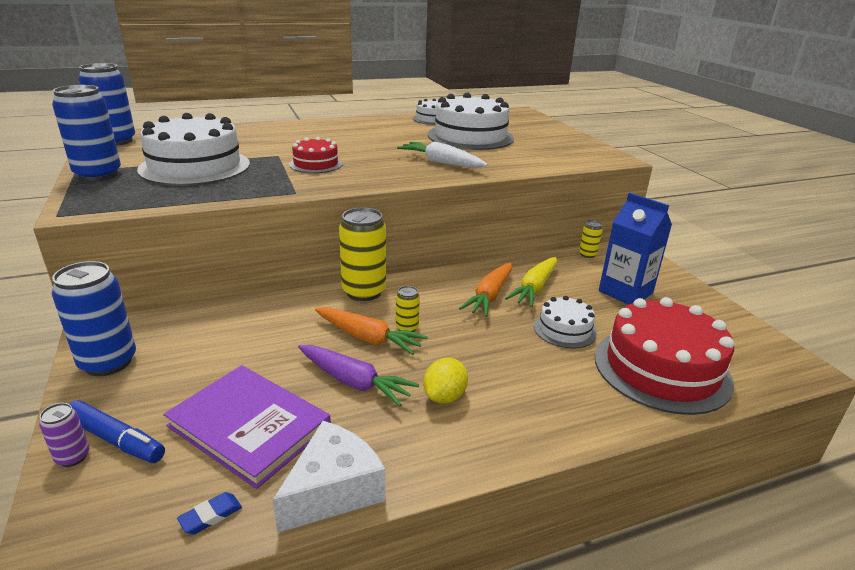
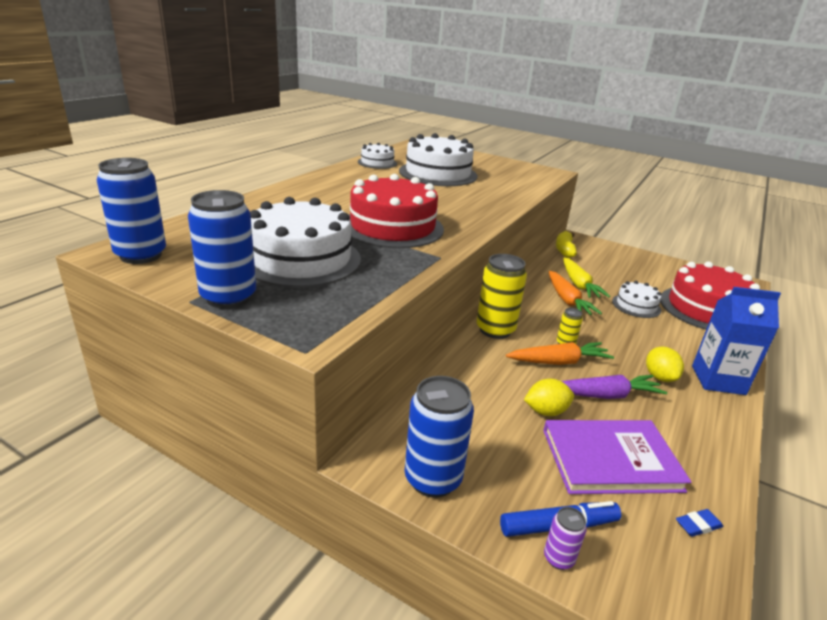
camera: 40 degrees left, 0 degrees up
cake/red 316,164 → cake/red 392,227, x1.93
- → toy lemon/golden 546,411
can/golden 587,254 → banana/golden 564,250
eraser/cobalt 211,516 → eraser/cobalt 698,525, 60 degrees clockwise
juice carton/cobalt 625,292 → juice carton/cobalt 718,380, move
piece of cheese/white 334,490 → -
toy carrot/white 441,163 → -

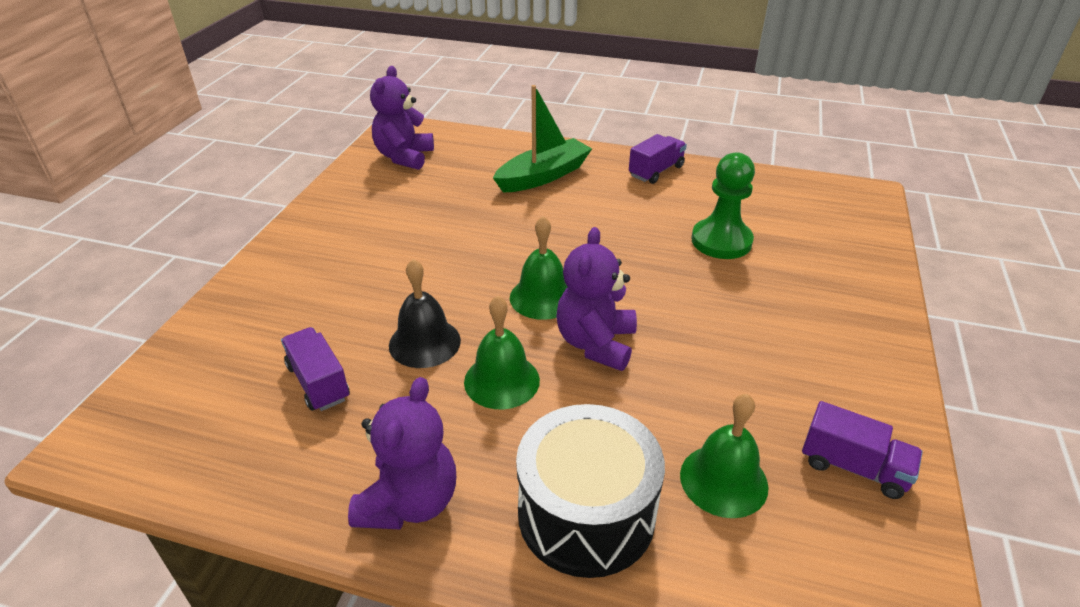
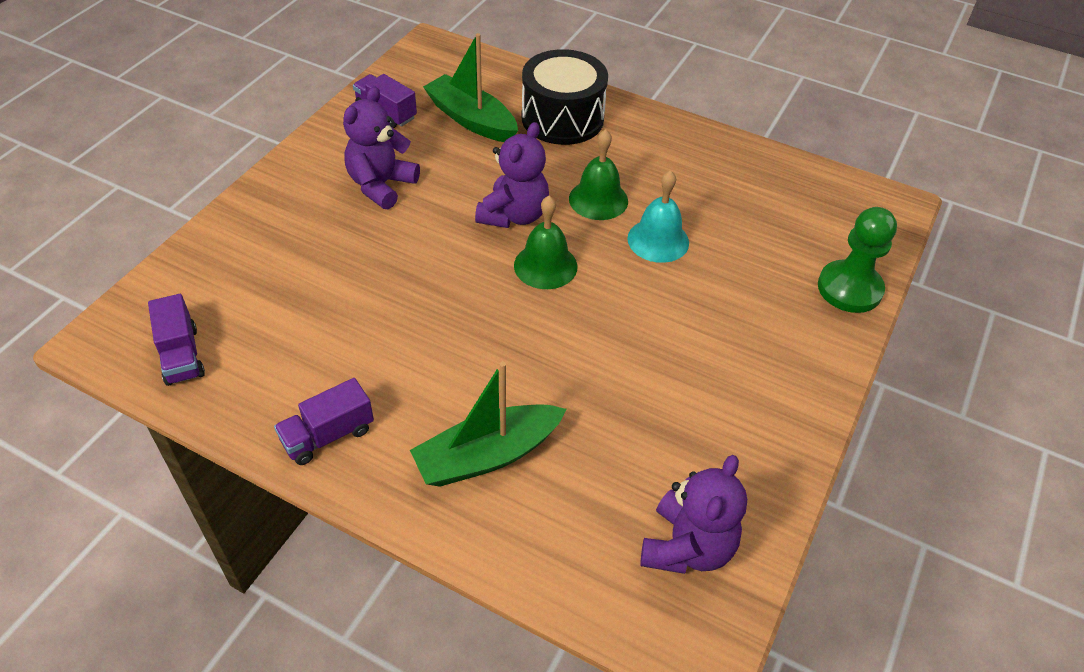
camera: 170 degrees left, 10 degrees up
lorry/royal purple 318,382 → lorry/royal purple 181,355, move
stuffed bear/royal purple 409,502 → stuffed bear/royal purple 381,185, move
bell/emerald 723,480 → sailboat/emerald 471,119
bell/ebony 424,342 → bell/teal 658,240
game pawn/emerald 721,241 → game pawn/emerald 849,289, move

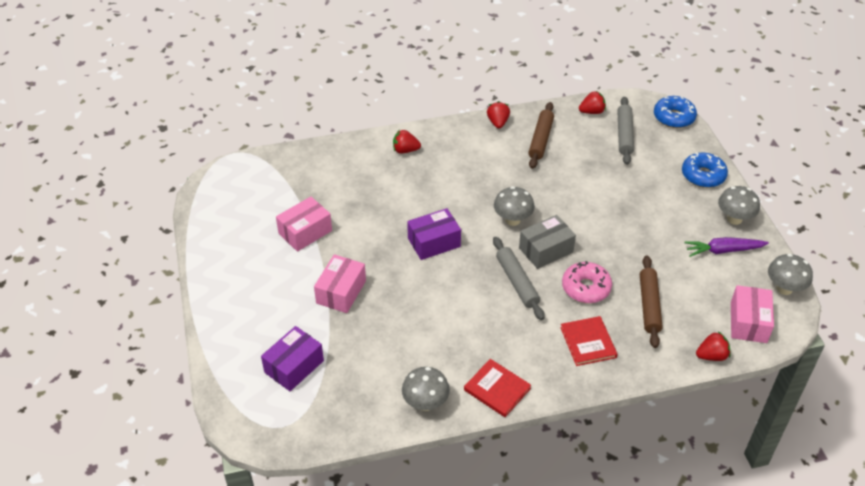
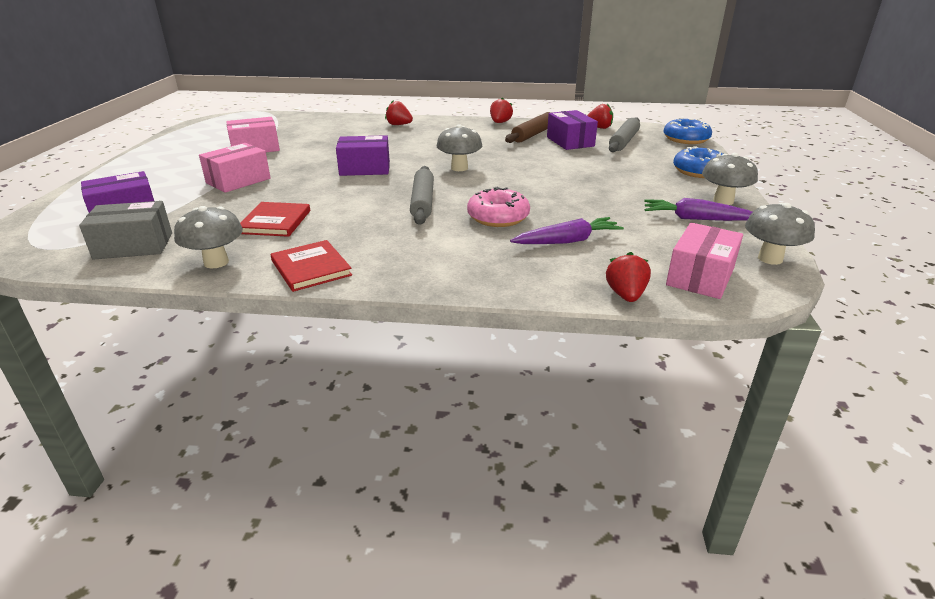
camera: 20 degrees right, 15 degrees down
package/gray 546,250 → package/gray 134,246, move
book/red 588,342 → book/red 275,222, move
dough roller/dark brown 649,305 → toy carrot/royal purple 567,241
- → package/royal purple 570,142
berry/red 711,356 → berry/red 625,295, 90 degrees counterclockwise

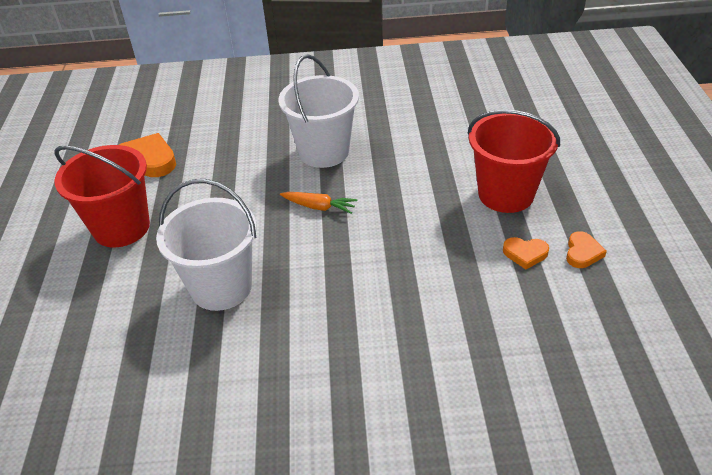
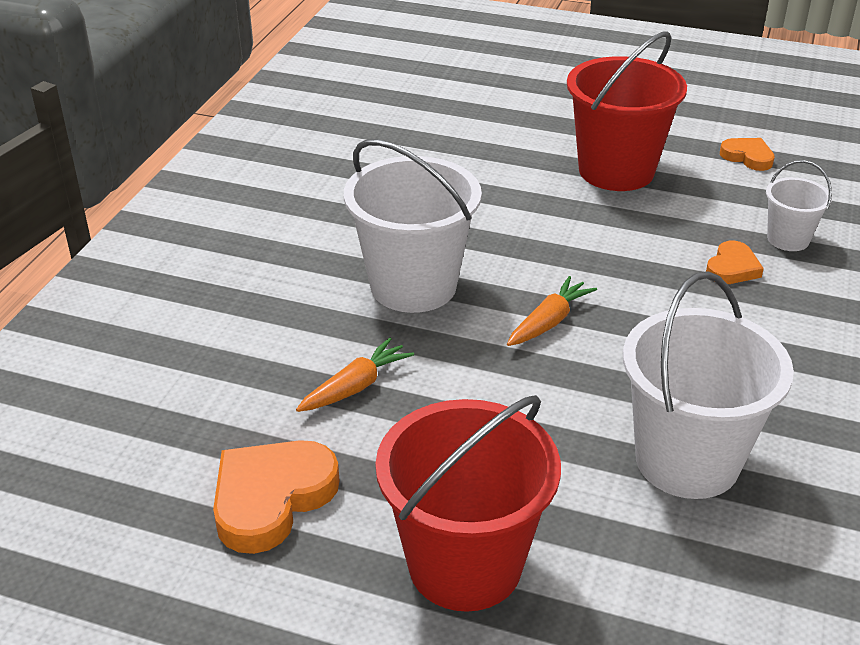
camera: 70 degrees left, 5 degrees down
- → toy carrot/orange 356,386
love heart/orange 525,254 → love heart/orange 732,268, move
- → sand bucket/white 788,239

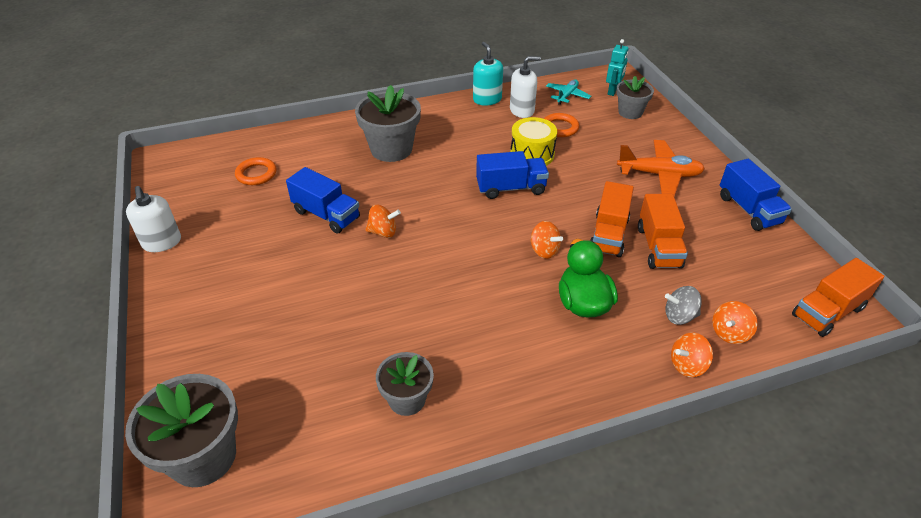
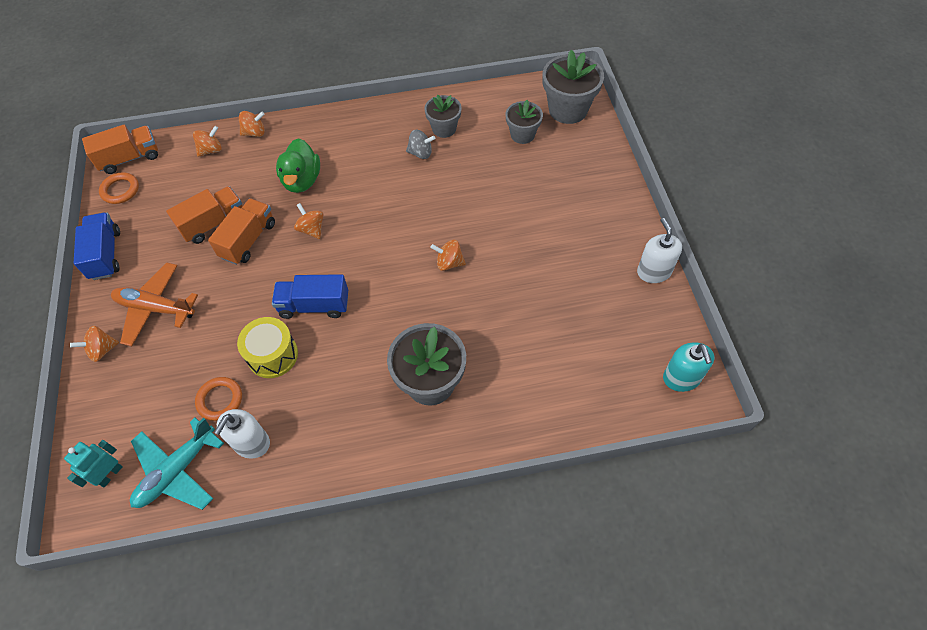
camera: 170 degrees left, 15 degrees up
- → toy top/orange 102,350
torus/orange 256,174 → torus/orange 120,190, move
plane/teal 567,95 → plane/teal 177,471, x1.67
lorry/orange 658,247 → lorry/orange 213,223, 45 degrees clockwise
soap pump/white 522,110 → soap pump/white 251,443, 60 degrees counterclockwise
toy top/gray 679,316 → toy top/gray 421,153, move
plant pot/gray 630,112 → plant pot/gray 522,135, move
soap pump/teal 487,99 → soap pump/teal 681,378, move
lorry/cobalt 326,215 → -

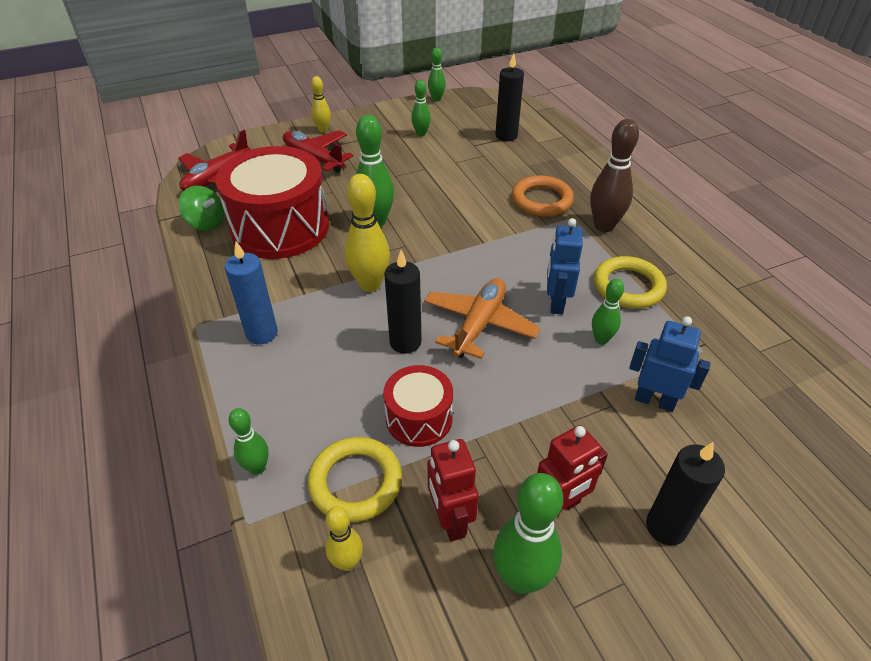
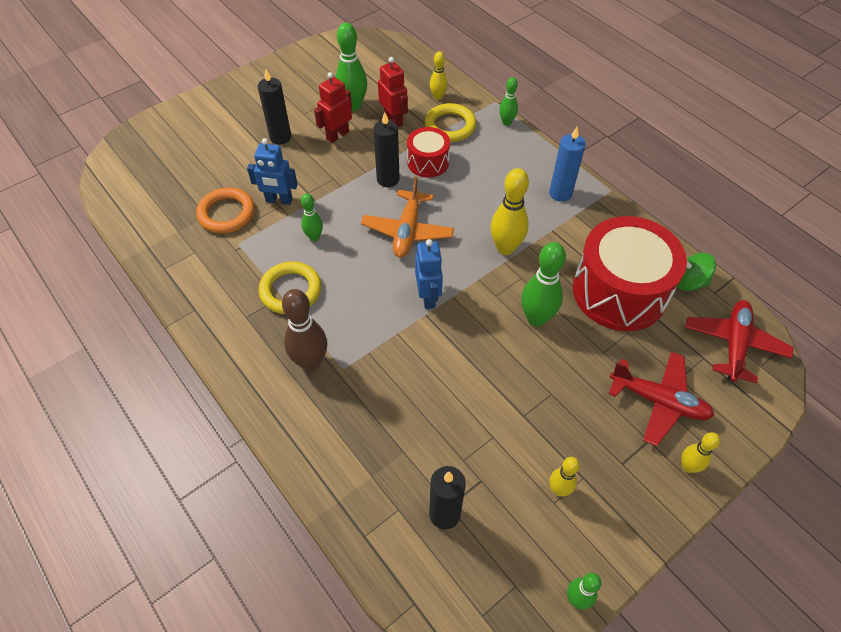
camera: 165 degrees right, 10 degrees up
torus/orange 541,200 → torus/orange 226,213, move
wax candle/ebony 405,342 → wax candle/ebony 388,179, move
robot/cobalt 556,303 → robot/cobalt 428,297, move
skittle/emerald 421,134 → skittle/golden 558,490

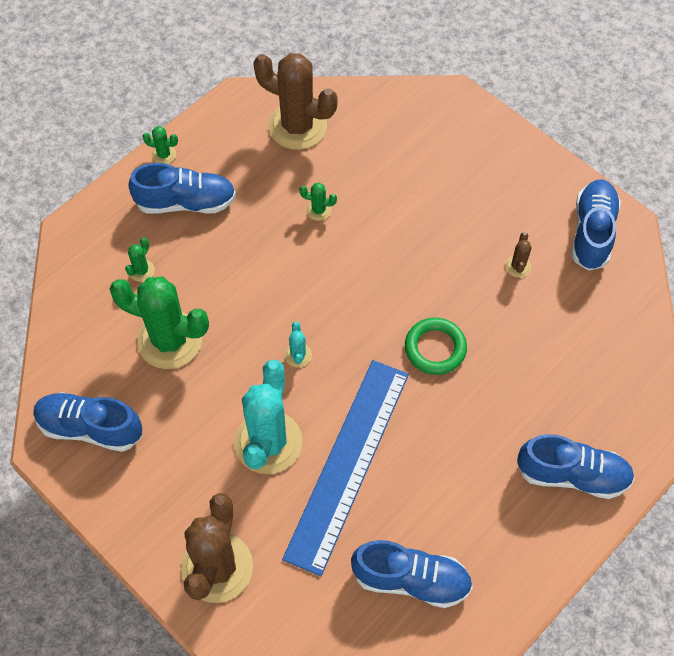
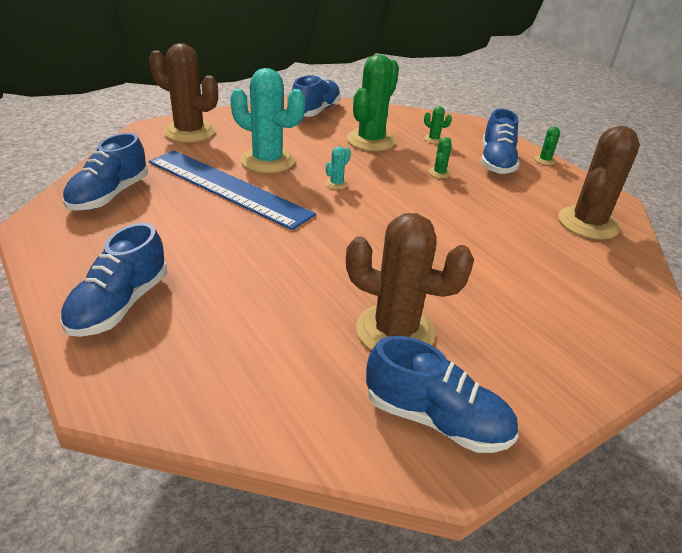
camera: 100 degrees right, 25 degrees down
cactus/teal 298,355 → cactus/teal 336,184, 60 degrees counterclockwise
cactus/dark brown 518,266 → cactus/dark brown 395,331, x2.41
cactus/emerald 318,210 → cactus/emerald 439,173, move
torus/emerald 435,348 → -

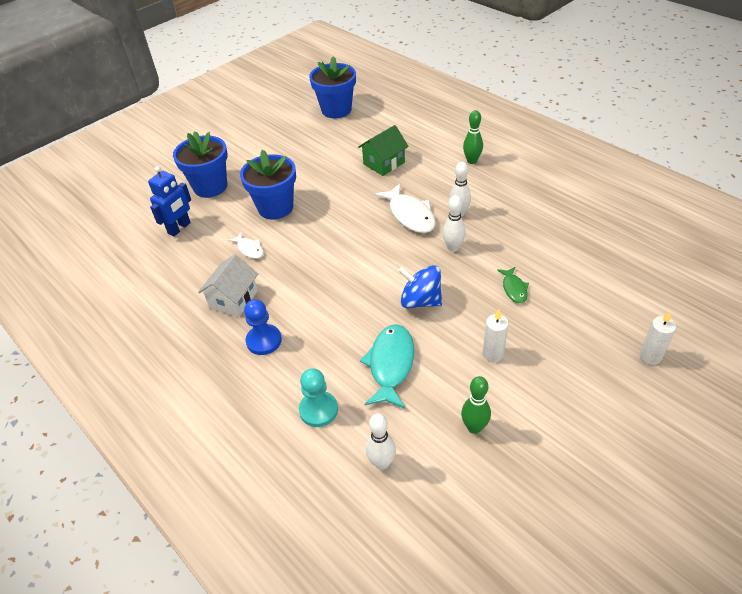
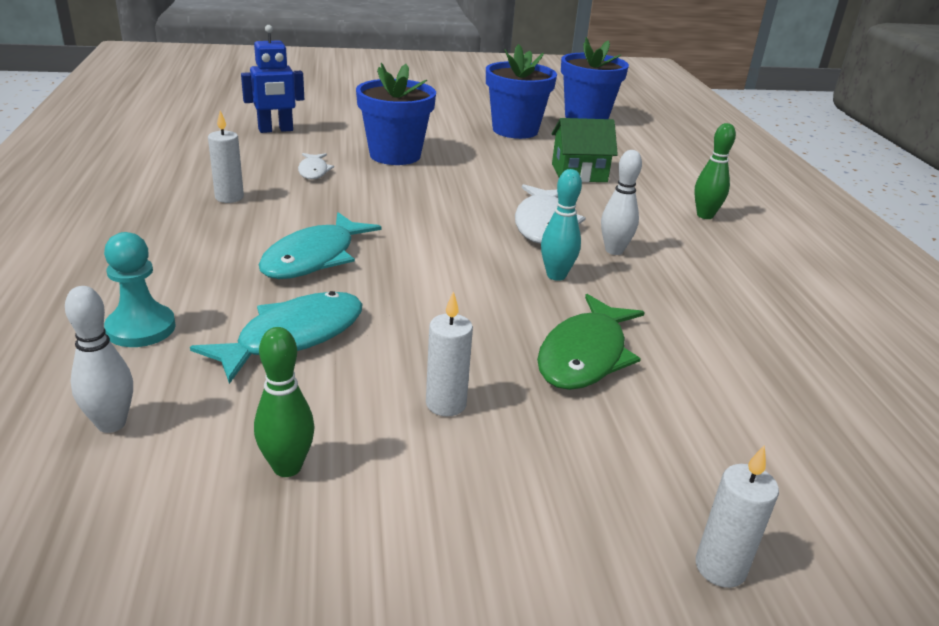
camera: 30 degrees right, 15 degrees down
toy house/white 233,299 → wax candle/white 229,197
- → fish/teal 314,258
plant pot/cobalt 210,187 → plant pot/cobalt 515,130, move
fish/emerald 514,289 → fish/emerald 585,355, x1.83
skittle/white 453,248 → skittle/teal 556,275
game pawn/cobalt 264,341 → -
toy top/cobalt 420,301 → -

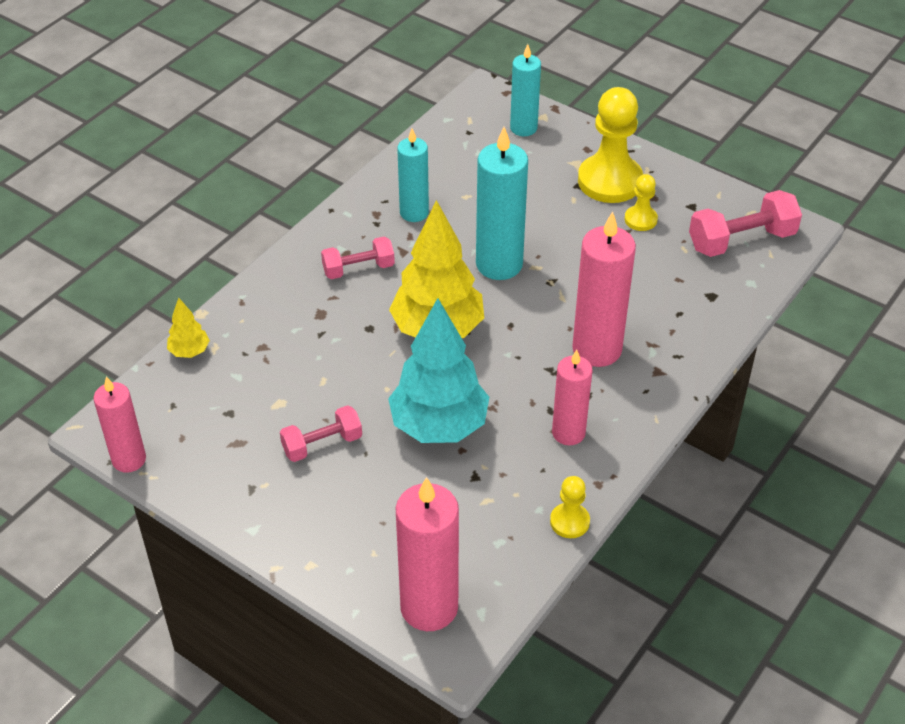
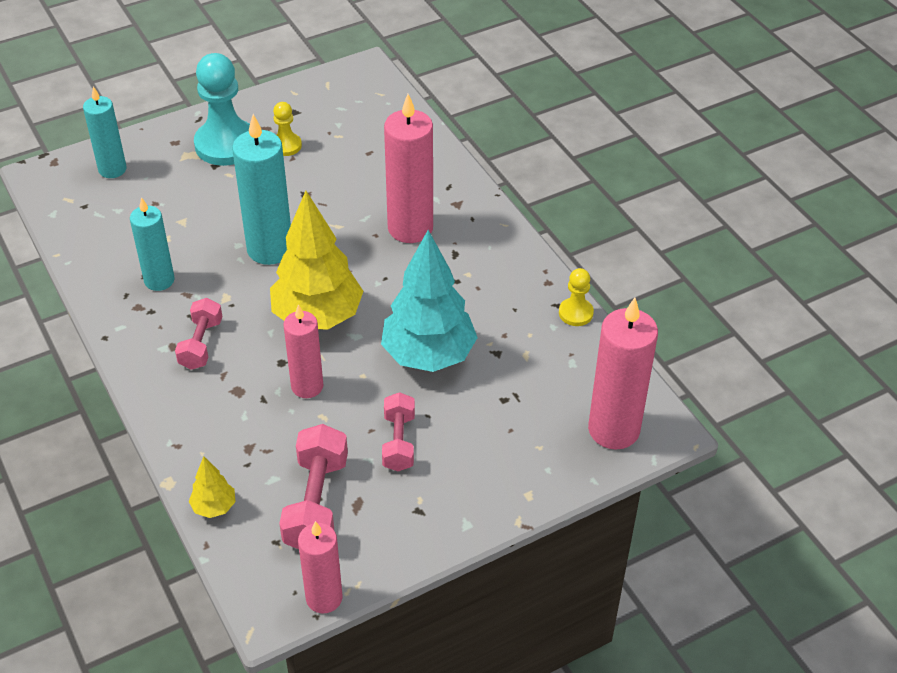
camera: 65 degrees left, 0 degrees up
game pawn/golden 609,181 → game pawn/teal 226,145
free weight/rosy 741,240 → free weight/rosy 316,503, move
wax candle/rosy 568,433 → wax candle/rosy 307,386, move

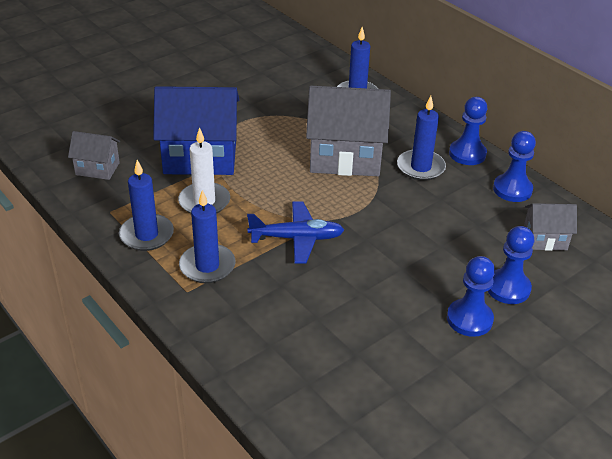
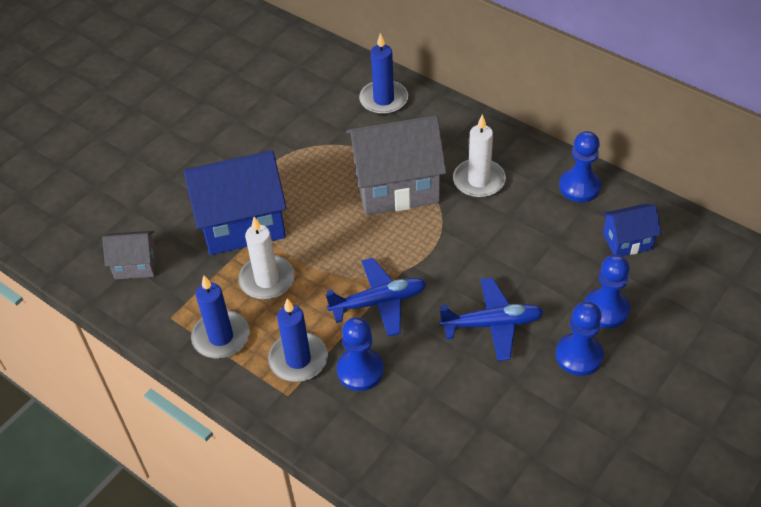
camera: 10 degrees left, 10 degrees up
game pawn/cobalt 467,154 → game pawn/cobalt 360,370, move
- → plane/cobalt 492,324
wax candle/cobalt 420,167 → wax candle/white 479,181
toy house/gray 545,239 → toy house/cobalt 627,241

